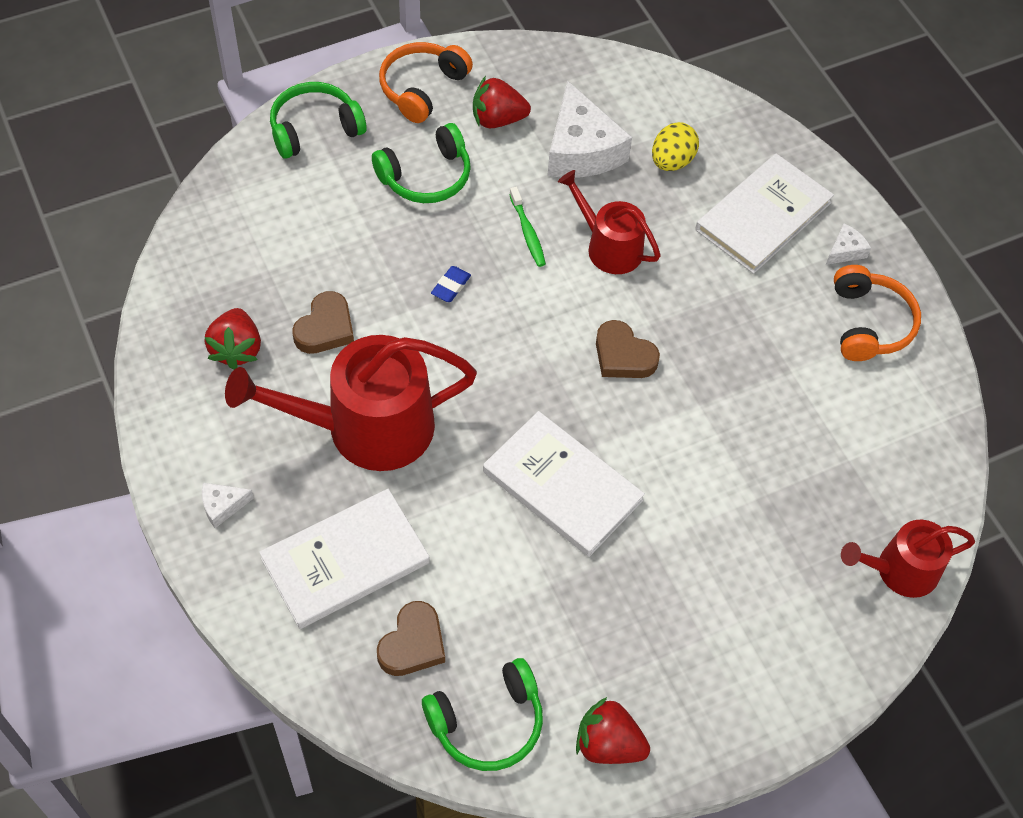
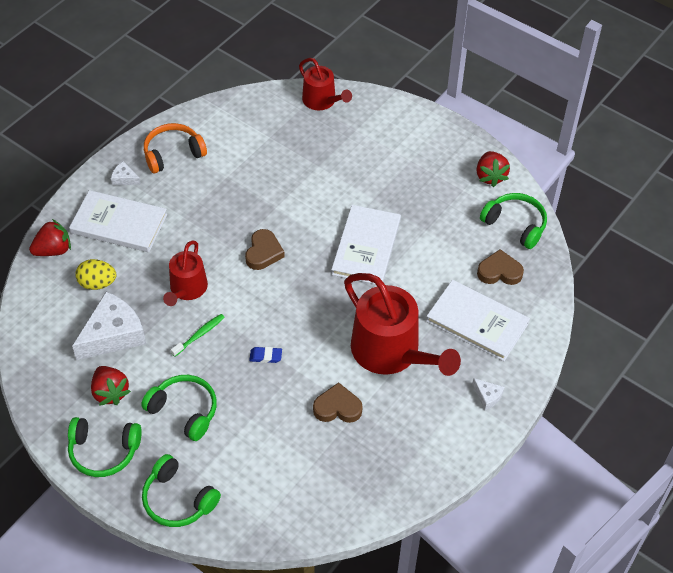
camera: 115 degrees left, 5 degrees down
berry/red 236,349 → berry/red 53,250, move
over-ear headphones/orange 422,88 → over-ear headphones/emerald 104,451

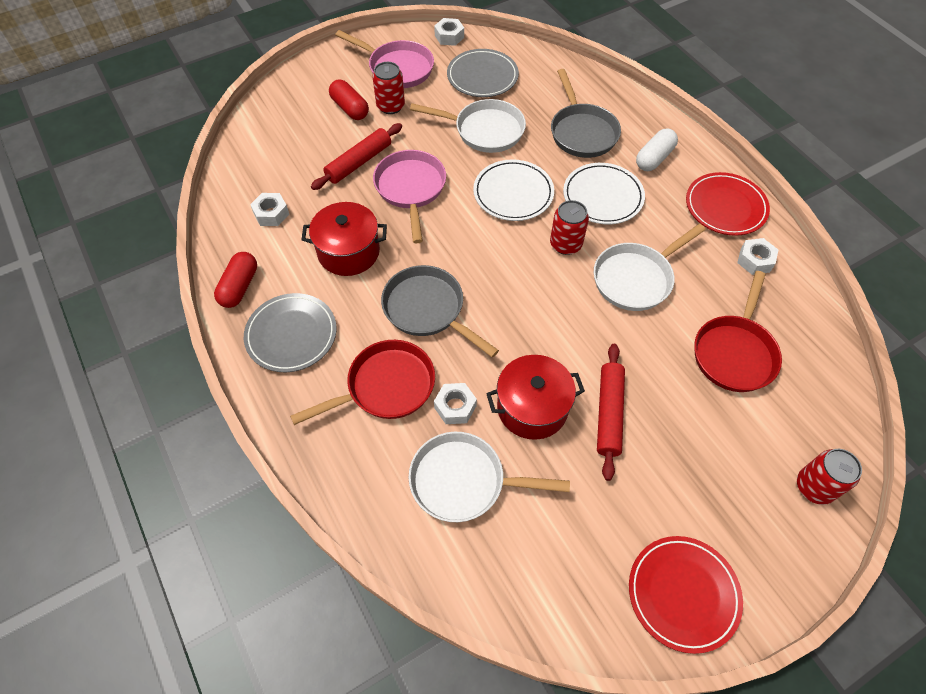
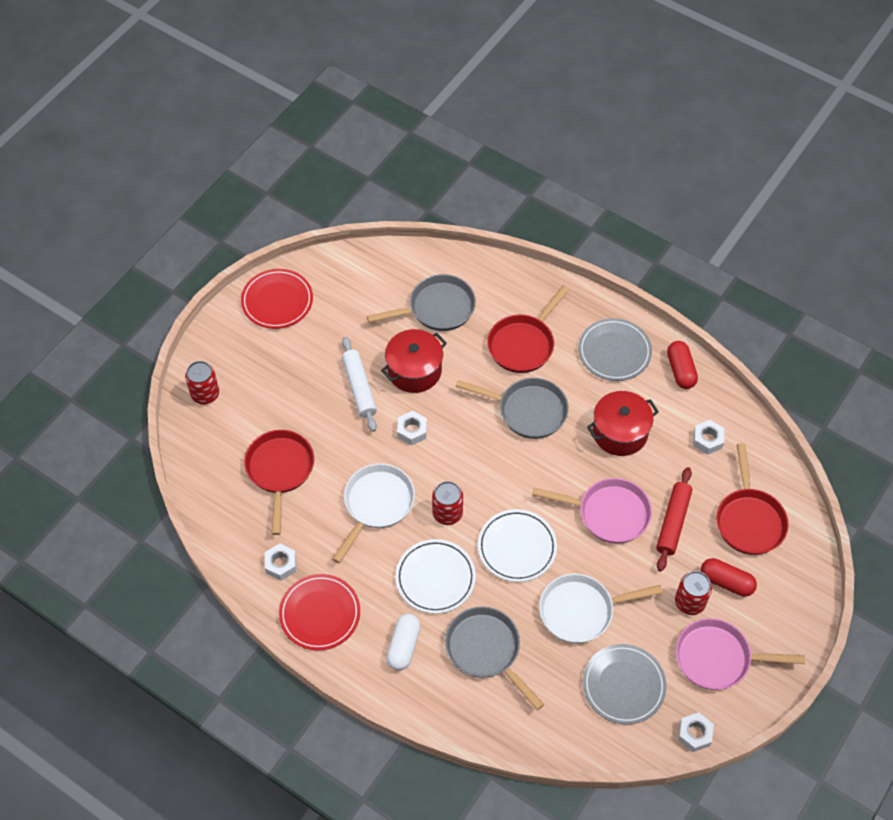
camera: 155 degrees right, 0 degrees up
dough roller/red 609,413 → dough roller/white 359,388
frying pan/white 464,481 → frying pan/gray 437,308
hex nut/white 455,407 → hex nut/white 412,431, move
frying pan/rosy 411,189 → frying pan/rosy 608,513, 45 degrees counterclockwise
- → frying pan/red 749,520

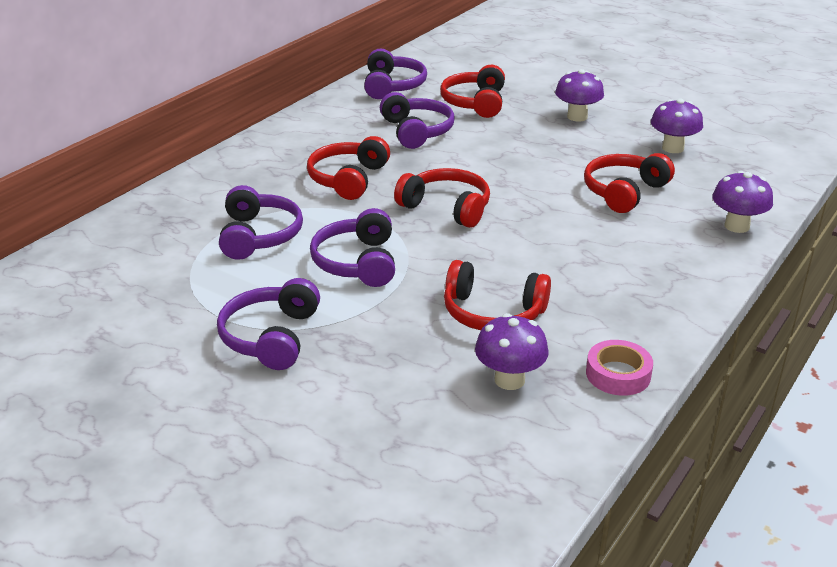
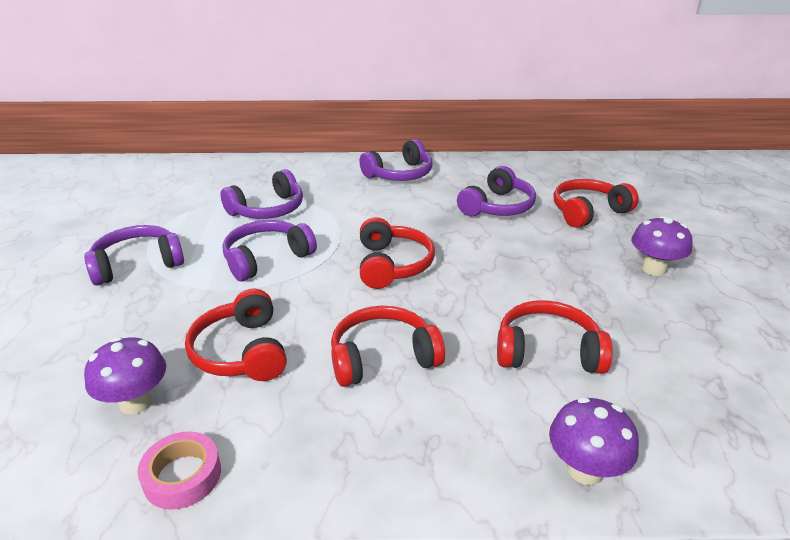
camera: 55 degrees right, 0 degrees up
over-ear headphones/red 348,179 → over-ear headphones/red 382,357, move
over-ear headphones/royal purple 393,86 → over-ear headphones/royal purple 400,174, move
fungus/royal purple 672,148 → -

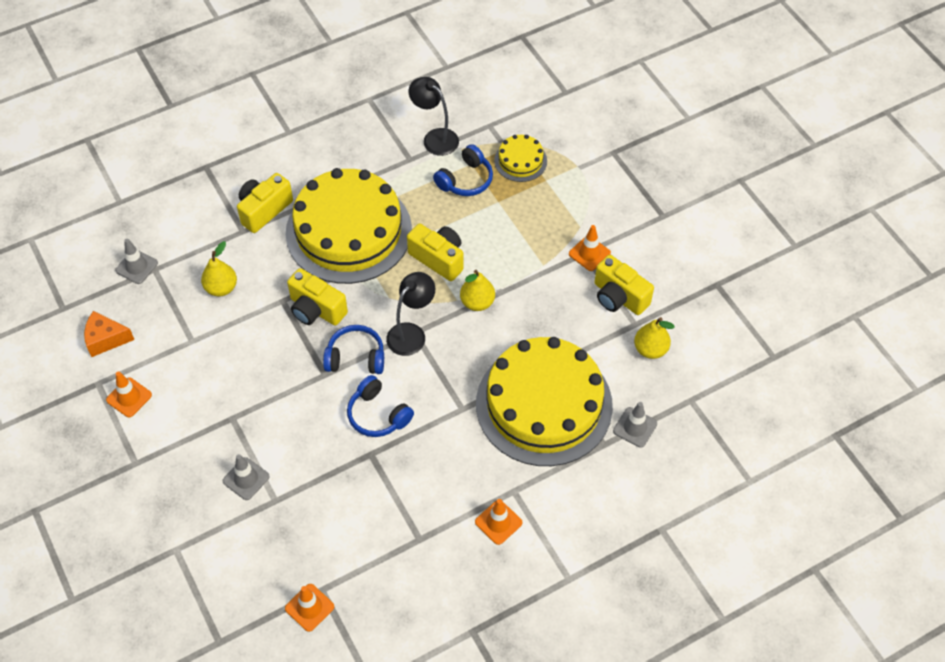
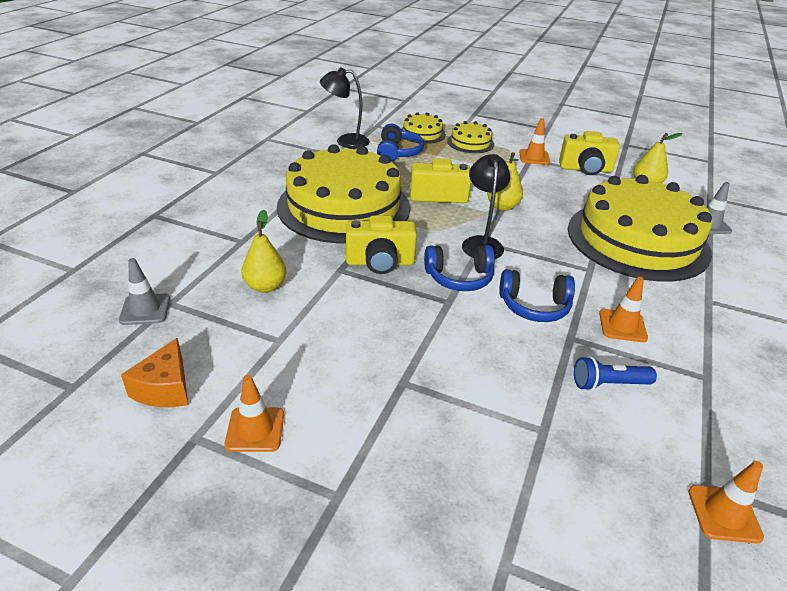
camera: 40 degrees left, 20 degrees down
piece of cheese/orange 106,339 → piece of cheese/orange 165,388, 45 degrees counterclockwise
over-ear headphones/cobalt 356,357 → over-ear headphones/cobalt 459,278, 150 degrees counterclockwise
- → cake/golden 470,143
- → torch/cobalt 608,384
safety cone/orange 498,522 → safety cone/orange 622,326, move
safety cone/gray 246,479 → -
compact camera/golden 264,210 → -

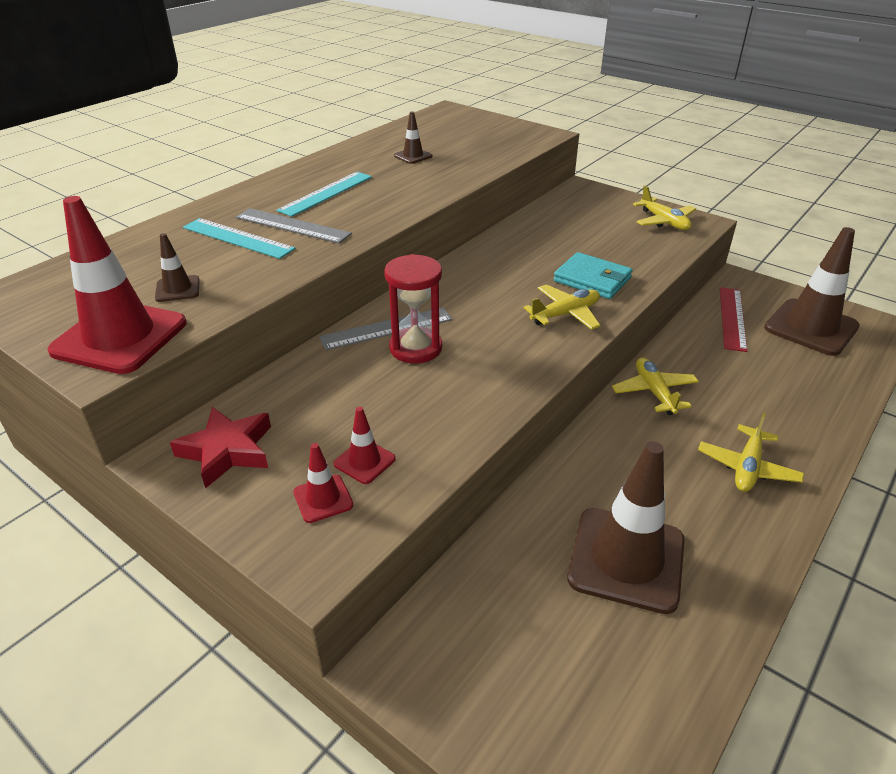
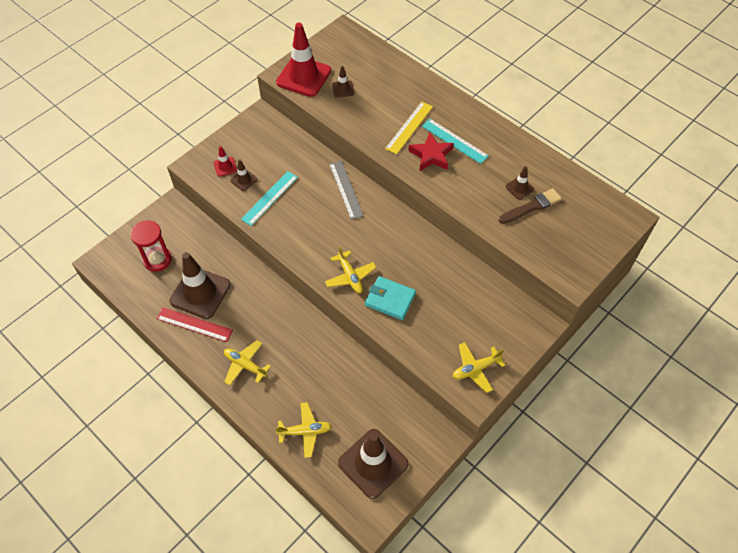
camera: 95 degrees right, 20 degrees up
sandglass/red 415,348 → sandglass/red 157,259, move
measuring stick/red 732,318 → measuring stick/red 194,324, move
safety cone/red 364,461 → safety cone/dark brown 244,180
measuring stick/teal 237,238 → measuring stick/teal 269,198, move
plane/golden 654,392 → plane/golden 305,431, move
card wallet/teal 592,279 → card wallet/teal 390,299, 75 degrees clockwise
measuring stick/gray 292,225 → measuring stick/golden 409,127
star/red 227,451 → star/red 431,155, move
- → brush/dark brown 532,206

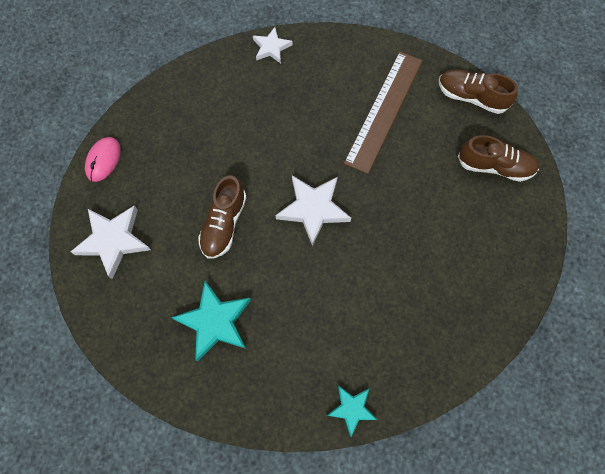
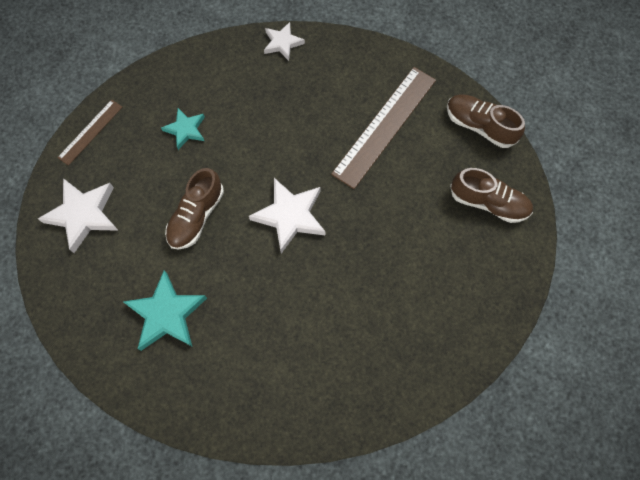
camera: 10 degrees right, 0 degrees up
mouse/rosy 103,160 → measuring stick/dark brown 90,132
star/teal 352,409 → star/teal 186,130, move

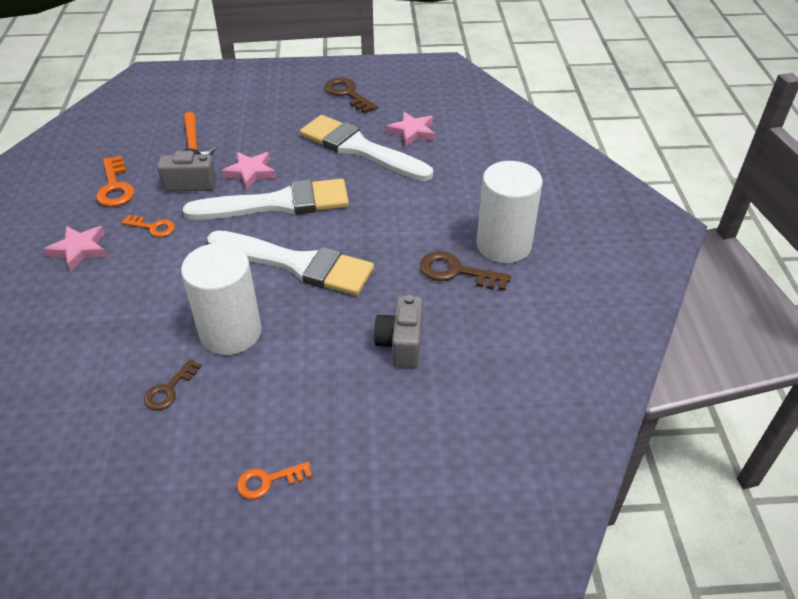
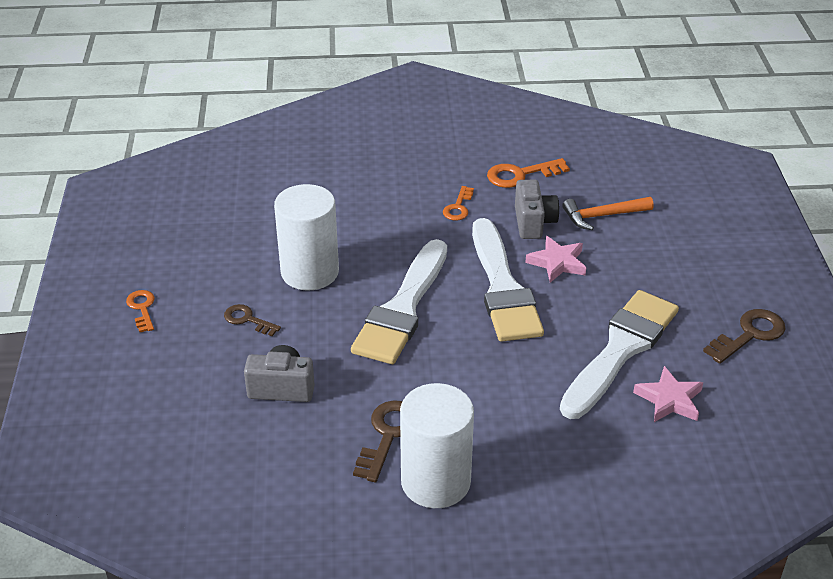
camera: 90 degrees right, 5 degrees down
door key/dark brown 169,389 → door key/dark brown 248,320, move
star/rosy 79,250 → -

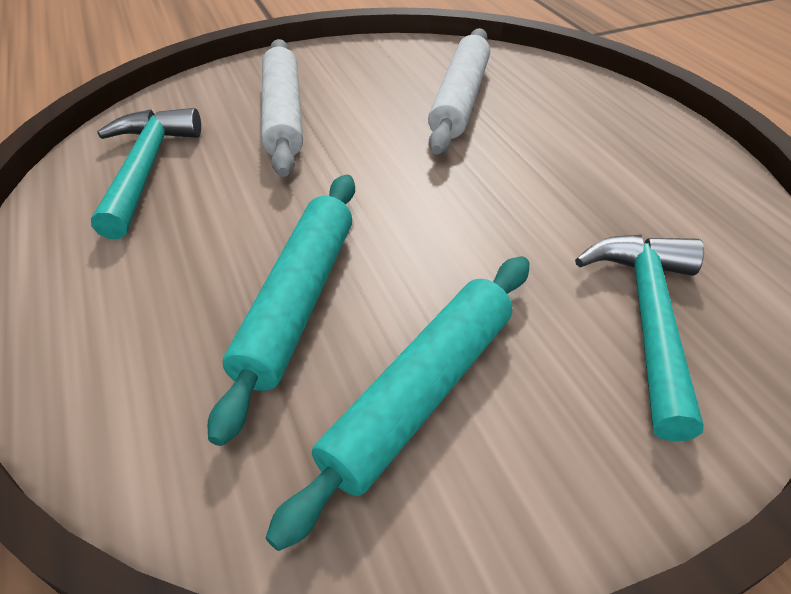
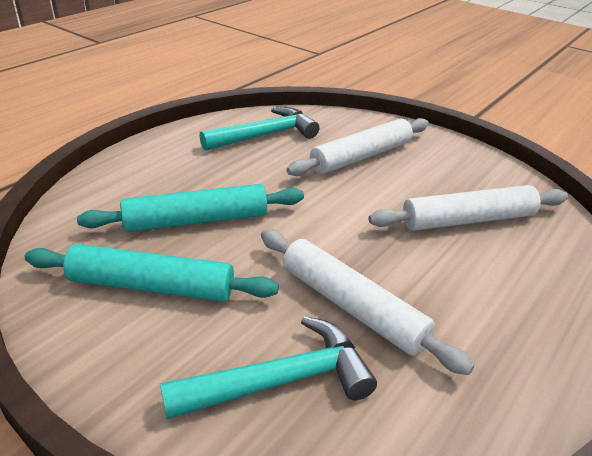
camera: 60 degrees right, 10 degrees down
- → dough roller/white 352,307

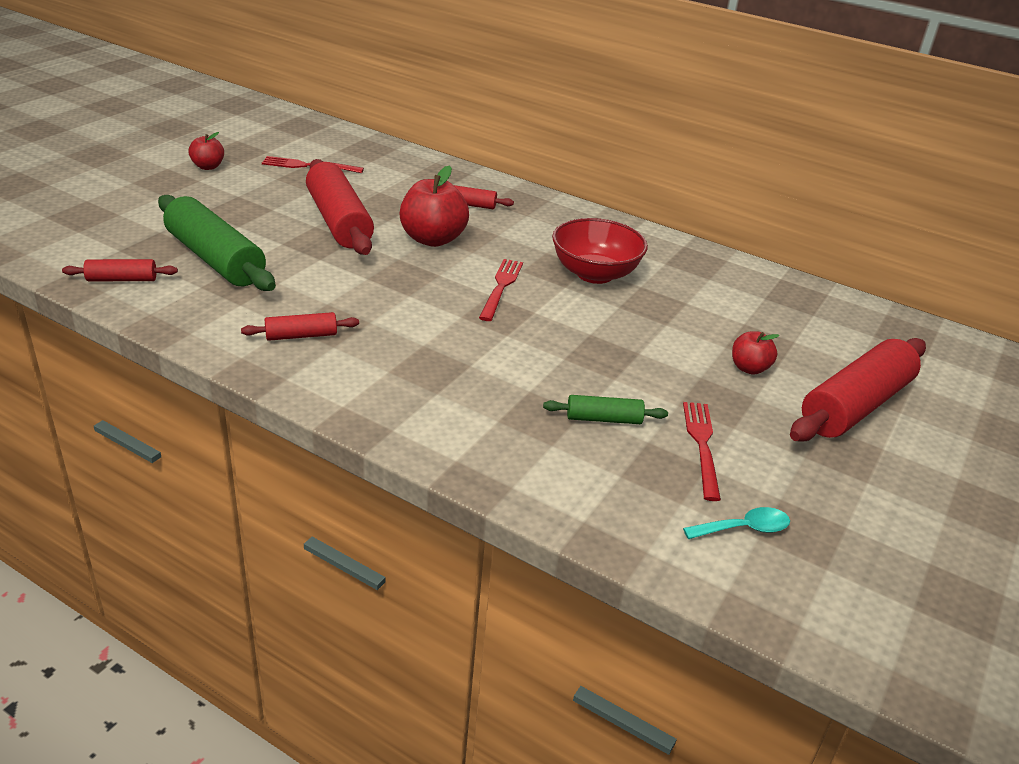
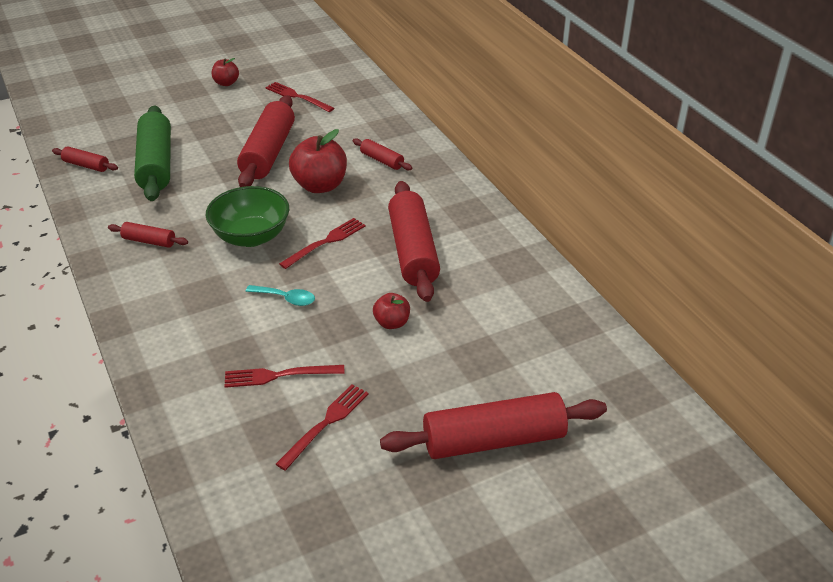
camera: 35 degrees right, 5 degrees up
- → deep dish/emerald 251,236
dough roller/emerald 603,419 → fork/red 278,376
spoon/teal 744,528 → spoon/teal 286,298, move
apple fruit/red 749,368 → apple fruit/red 392,323, move
deep dish/red 594,274 → dough roller/red 413,251

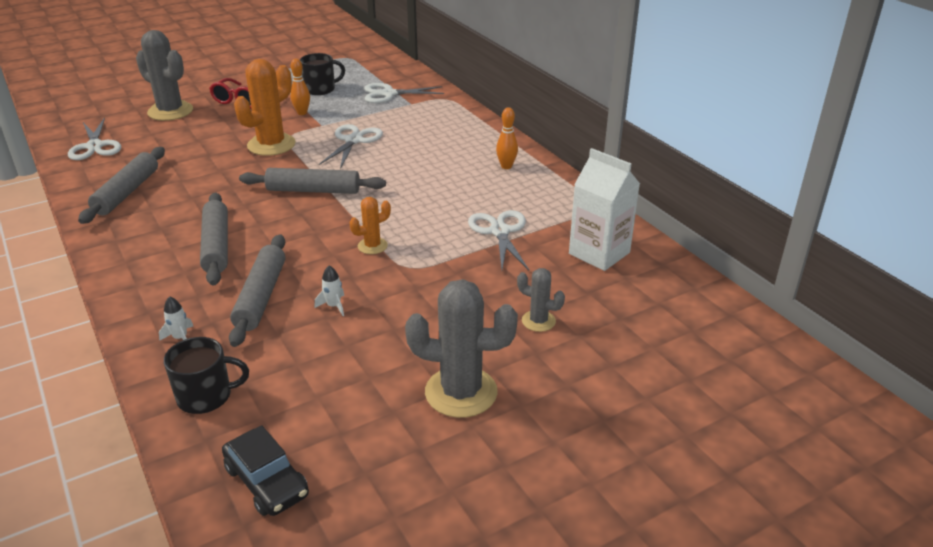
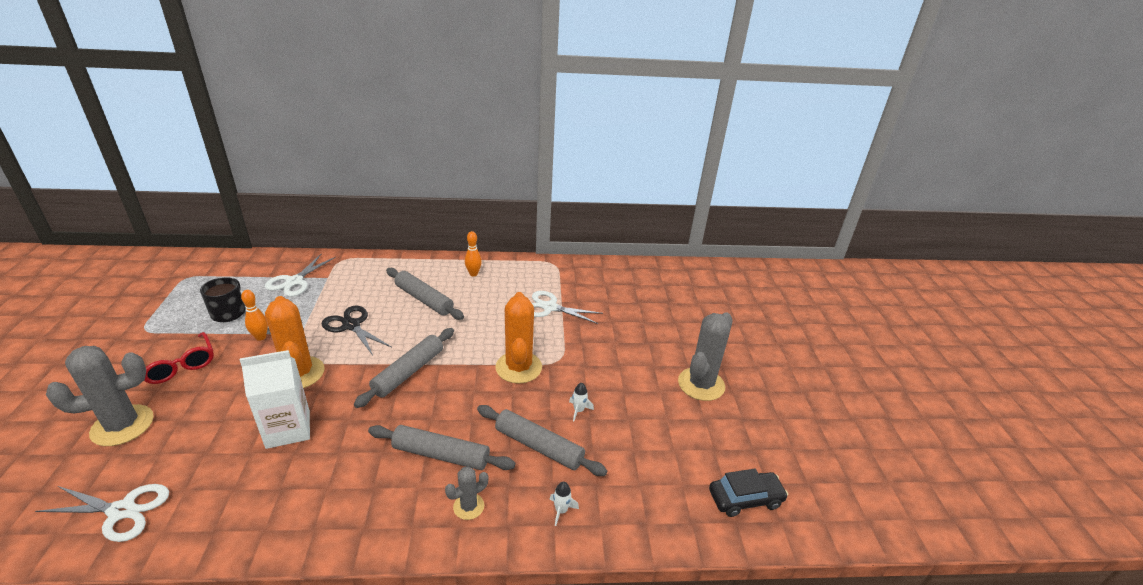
camera: 65 degrees left, 0 degrees up
juice carton/white 599,253 → juice carton/white 288,429, move
pair of scissors/white 354,140 → pair of scissors/ebony 351,325
dough roller/gray 127,192 → dough roller/gray 424,299, move
cactus/gray 538,321 → cactus/gray 468,506, move
cactus/orange 372,246 → cactus/orange 518,367, x1.93
mug/ebony 206,396 → -

